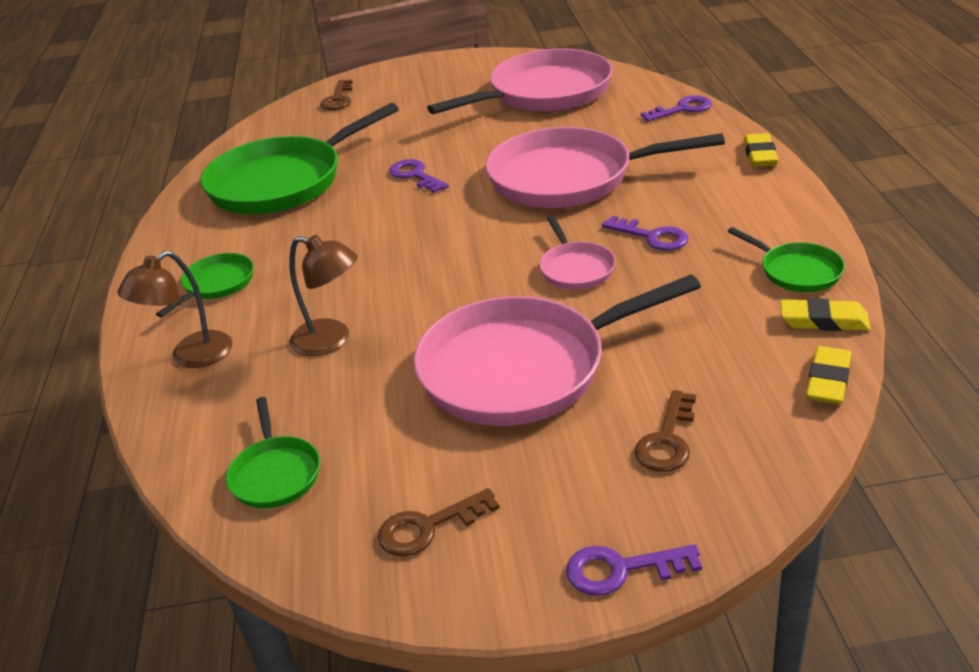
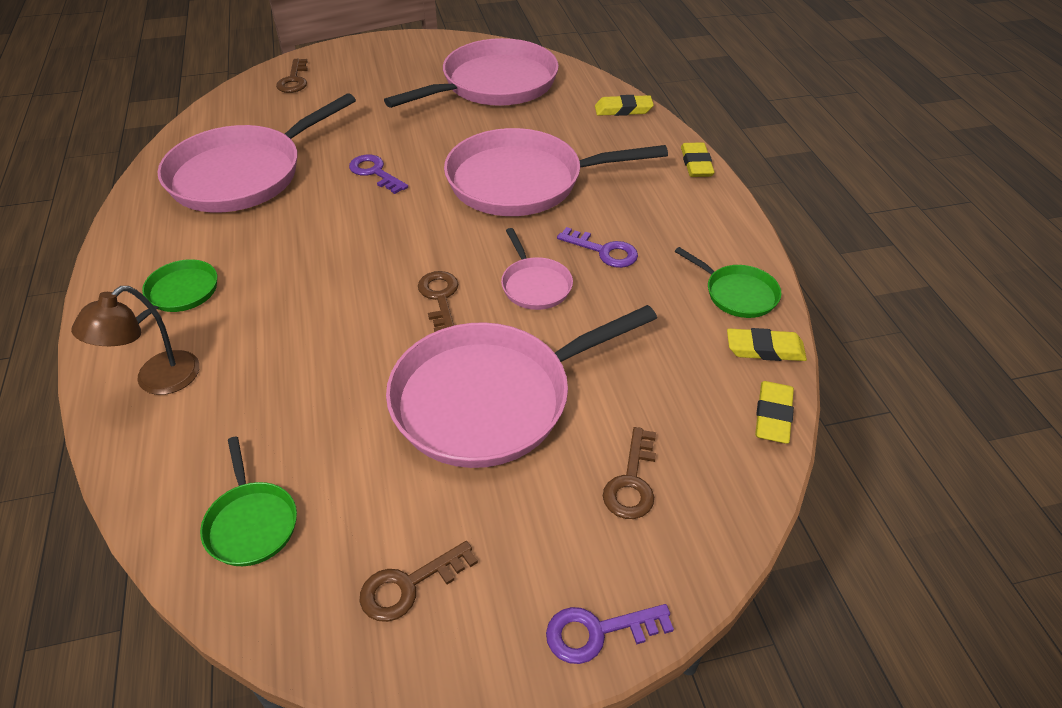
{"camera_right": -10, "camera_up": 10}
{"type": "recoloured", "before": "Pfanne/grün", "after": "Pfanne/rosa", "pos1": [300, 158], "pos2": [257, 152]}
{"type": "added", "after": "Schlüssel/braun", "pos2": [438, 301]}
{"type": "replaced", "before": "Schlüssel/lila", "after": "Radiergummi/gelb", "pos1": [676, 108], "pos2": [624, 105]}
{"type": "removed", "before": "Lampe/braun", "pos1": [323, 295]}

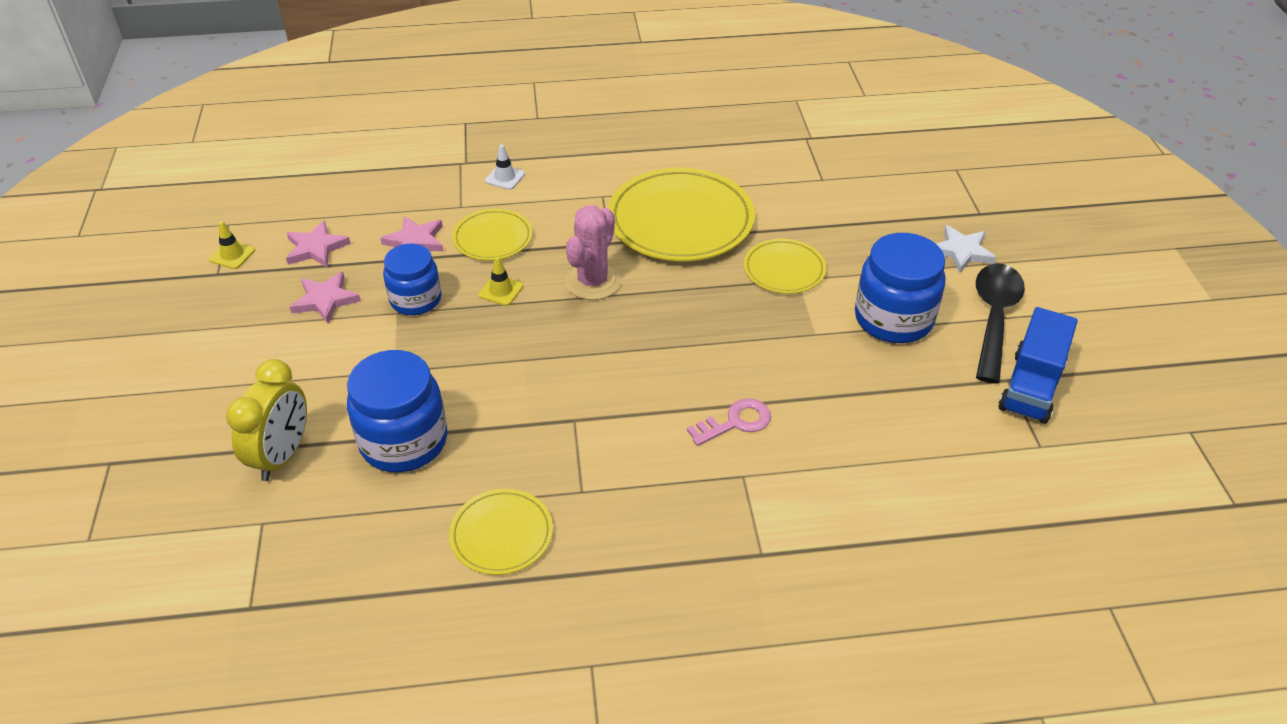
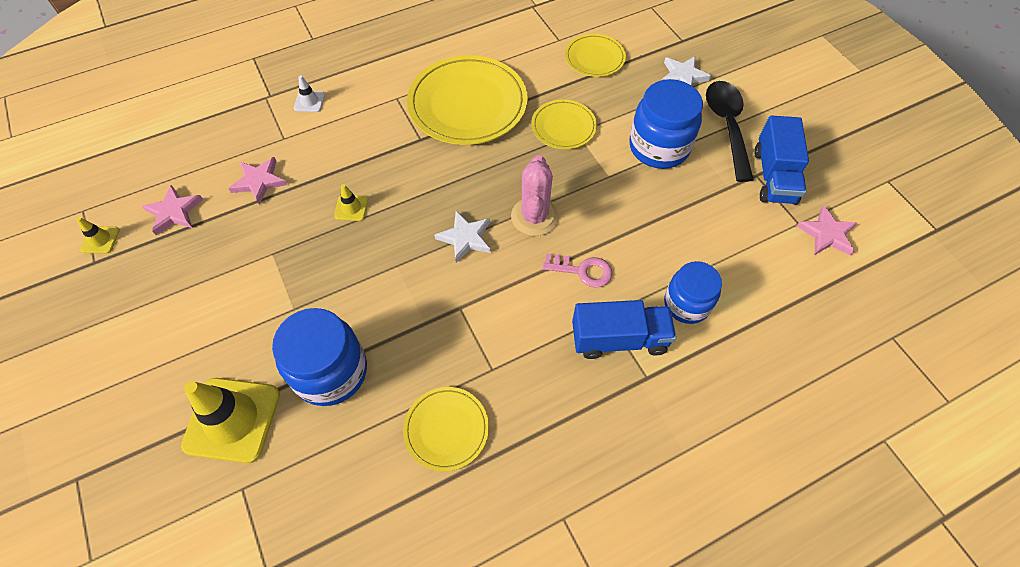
{"camera_right": -20, "camera_up": 15}
{"type": "replaced", "before": "Wecker/gelb", "after": "Leitkegel/gelb", "pos1": [266, 420], "pos2": [230, 420]}
{"type": "added", "after": "Stern/weiß", "pos2": [462, 237]}
{"type": "moved", "before": "Kaktus/rosa", "pos1": [593, 252], "pos2": [535, 195]}
{"type": "turned", "before": "Schlüssel/rosa", "pos1": [729, 422], "pos2": [577, 270], "turn": 60}
{"type": "moved", "before": "Teller/gelb", "pos1": [492, 234], "pos2": [595, 55]}
{"type": "added", "after": "Lastwagen/blau", "pos2": [624, 329]}
{"type": "moved", "before": "Einmachglas/blau", "pos1": [412, 279], "pos2": [693, 292]}
{"type": "moved", "before": "Stern/rosa", "pos1": [325, 297], "pos2": [827, 230]}

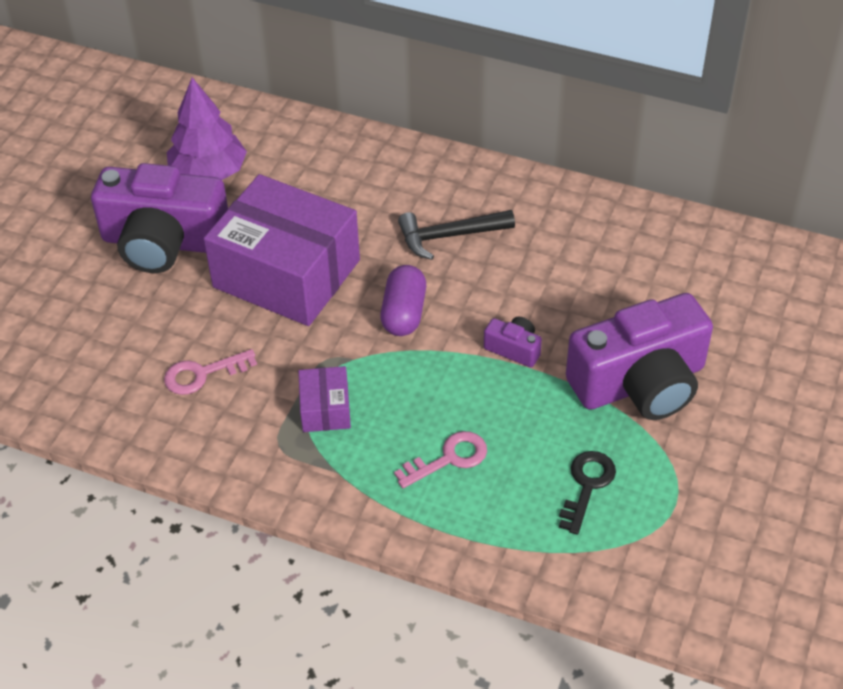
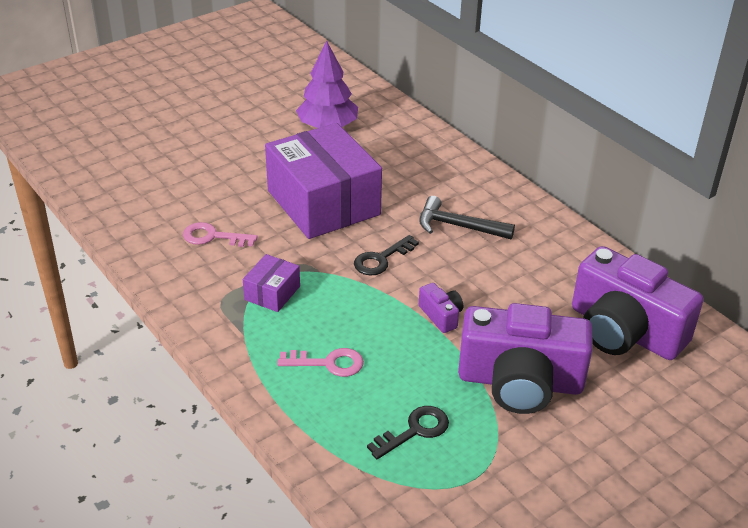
{"camera_right": 30, "camera_up": -10}
{"type": "replaced", "before": "Kapsel/lila", "after": "Schlüssel/schwarz", "pos1": [403, 300], "pos2": [386, 255]}
{"type": "moved", "before": "Kamera/lila", "pos1": [159, 218], "pos2": [638, 303]}

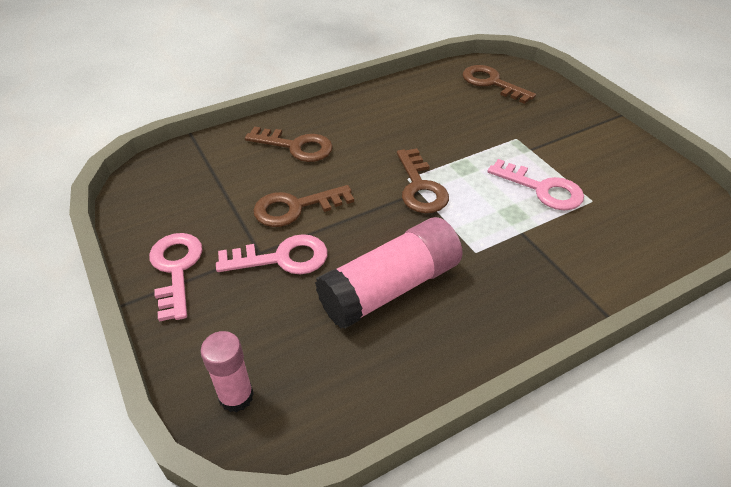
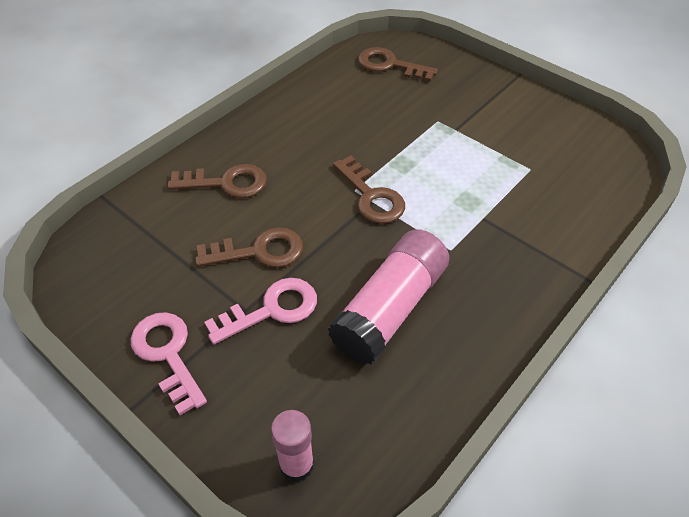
{"camera_right": -20, "camera_up": 5}
{"type": "turned", "before": "Schlüssel/braun", "pos1": [303, 206], "pos2": [249, 247], "turn": -150}
{"type": "removed", "before": "Schlüssel/rosa", "pos1": [535, 184]}

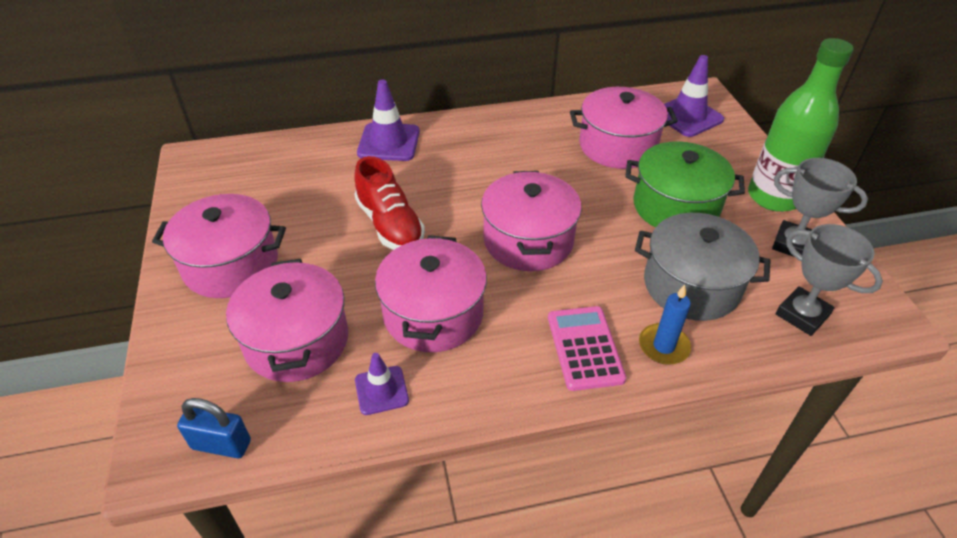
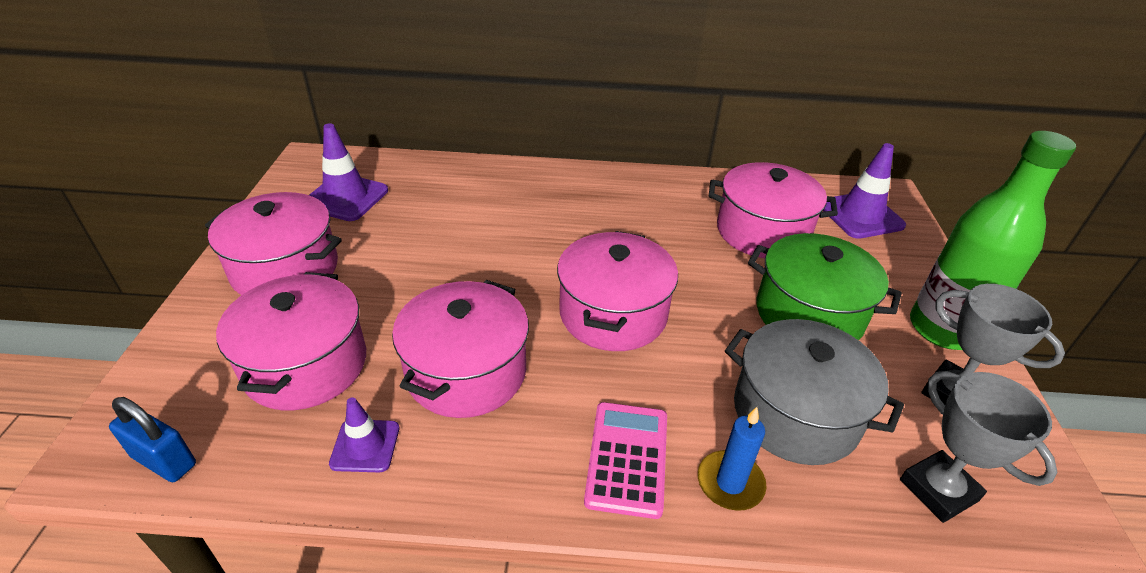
{"camera_right": 15, "camera_up": -5}
{"type": "moved", "before": "Leitkegel/lila", "pos1": [388, 120], "pos2": [348, 172]}
{"type": "removed", "before": "Schuh/rot", "pos1": [389, 203]}

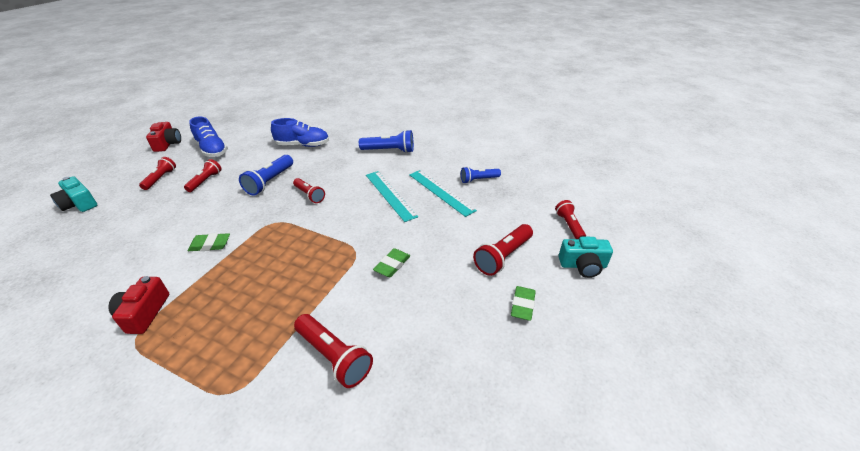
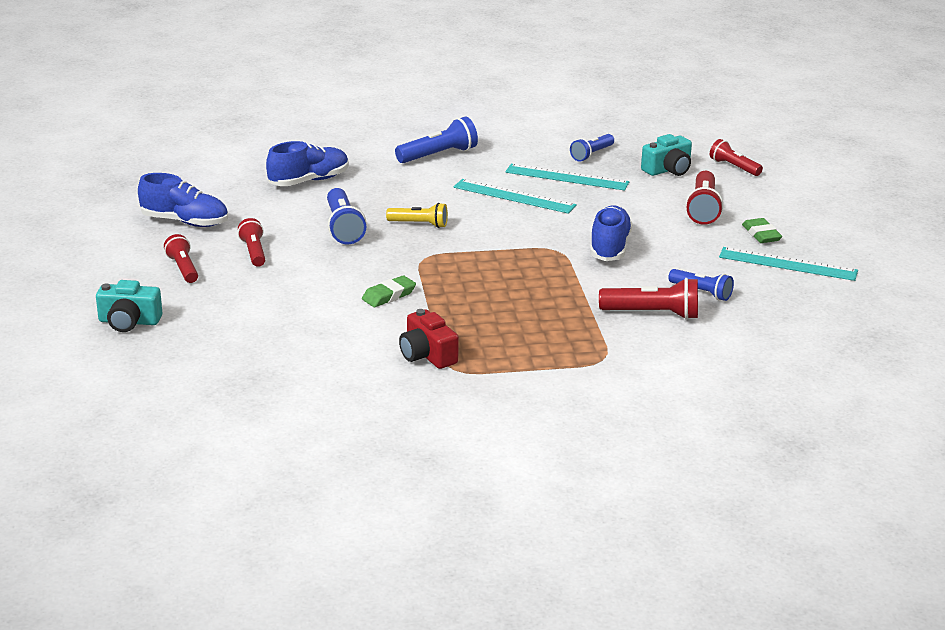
{"camera_right": -35, "camera_up": -10}
{"type": "recoloured", "before": "Taschenlampe/rot", "after": "Taschenlampe/gelb", "pos1": [309, 190], "pos2": [417, 215]}
{"type": "replaced", "before": "Radiergummi/grün", "after": "Schuh/blau", "pos1": [391, 262], "pos2": [611, 233]}
{"type": "moved", "before": "Kamera/türkis", "pos1": [586, 257], "pos2": [666, 155]}
{"type": "added", "after": "Taschenlampe/blau", "pos2": [701, 285]}
{"type": "added", "after": "Lineal/türkis", "pos2": [788, 264]}
{"type": "removed", "before": "Kamera/rot", "pos1": [163, 137]}

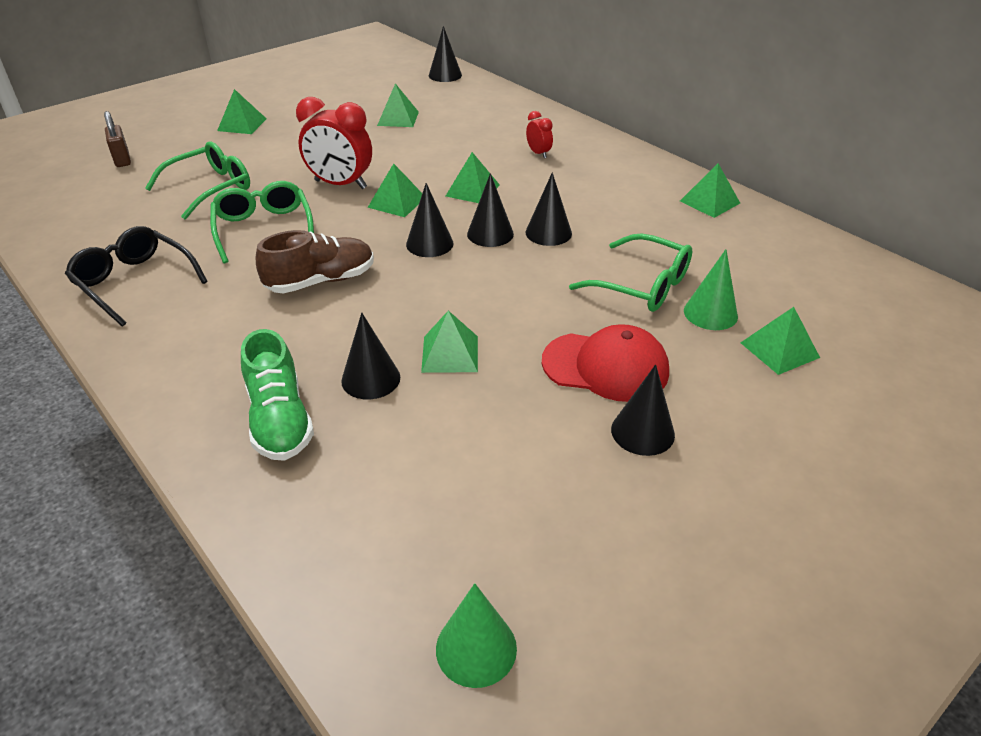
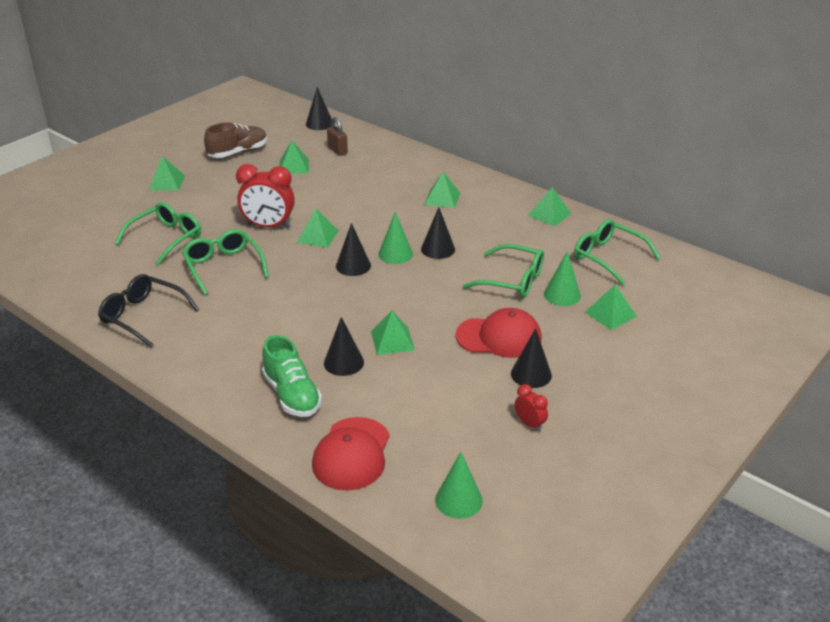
{"camera_right": -10, "camera_up": -5}
{"type": "moved", "before": "Schuh/braun", "pos1": [315, 261], "pos2": [235, 140]}
{"type": "added", "after": "Kappe/rot", "pos2": [351, 454]}
{"type": "moved", "before": "Vorhängeschloss/braun", "pos1": [117, 139], "pos2": [337, 136]}
{"type": "recoloured", "before": "Kegel/schwarz", "after": "Kegel/grün", "pos1": [490, 210], "pos2": [395, 238]}
{"type": "moved", "before": "Pyramide/grün", "pos1": [473, 177], "pos2": [442, 190]}
{"type": "moved", "before": "Wecker/rot", "pos1": [539, 134], "pos2": [531, 408]}
{"type": "added", "after": "Brille/grün", "pos2": [617, 252]}

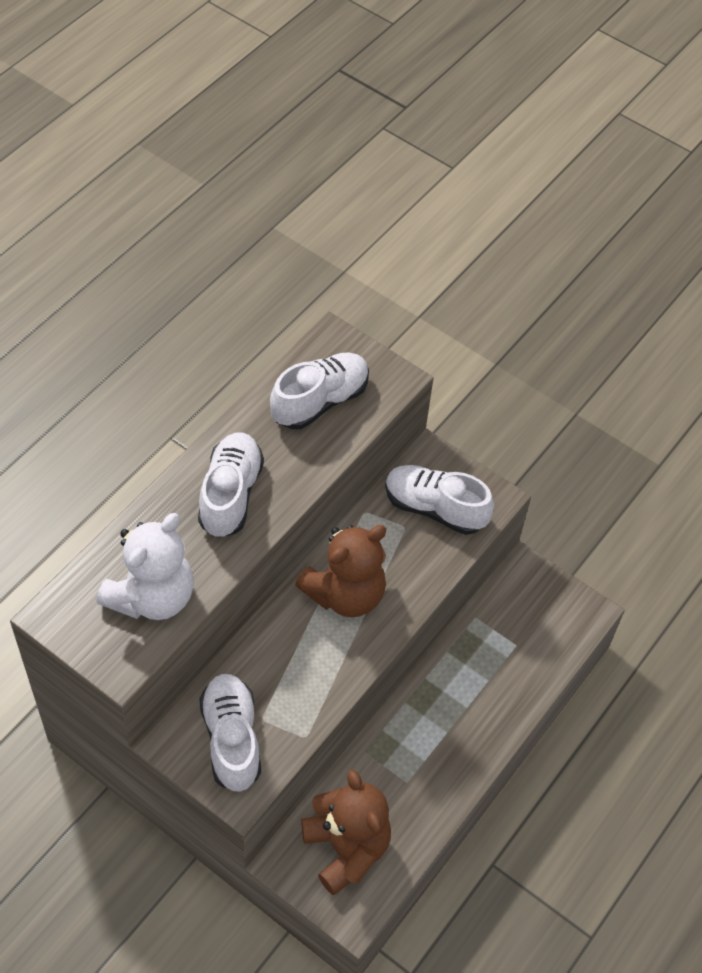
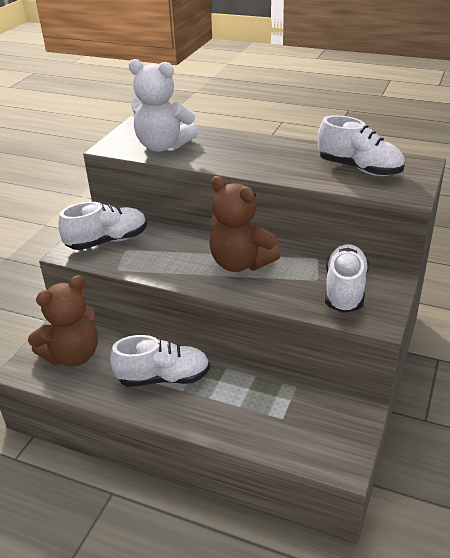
{"camera_right": 80, "camera_up": -20}
{"type": "moved", "before": "Schuh/weiß", "pos1": [231, 485], "pos2": [160, 361]}

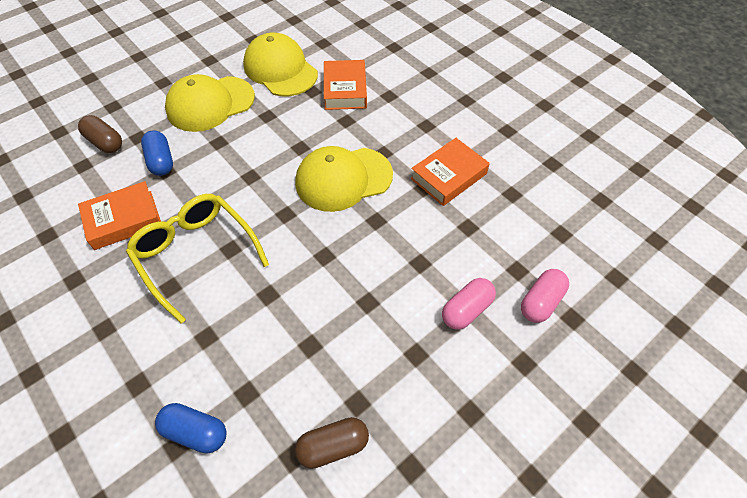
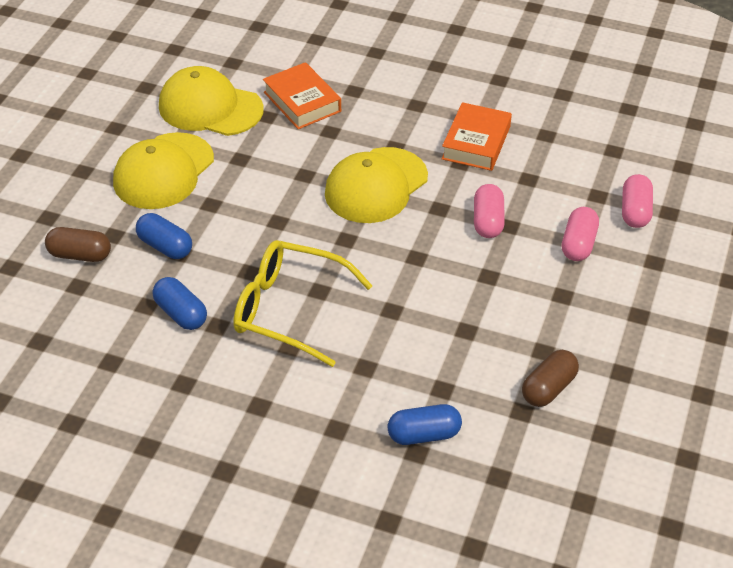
{"camera_right": -30, "camera_up": -10}
{"type": "replaced", "before": "Buch/orange", "after": "Kapsel/blau", "pos1": [119, 215], "pos2": [180, 303]}
{"type": "added", "after": "Kapsel/rosa", "pos2": [489, 211]}

